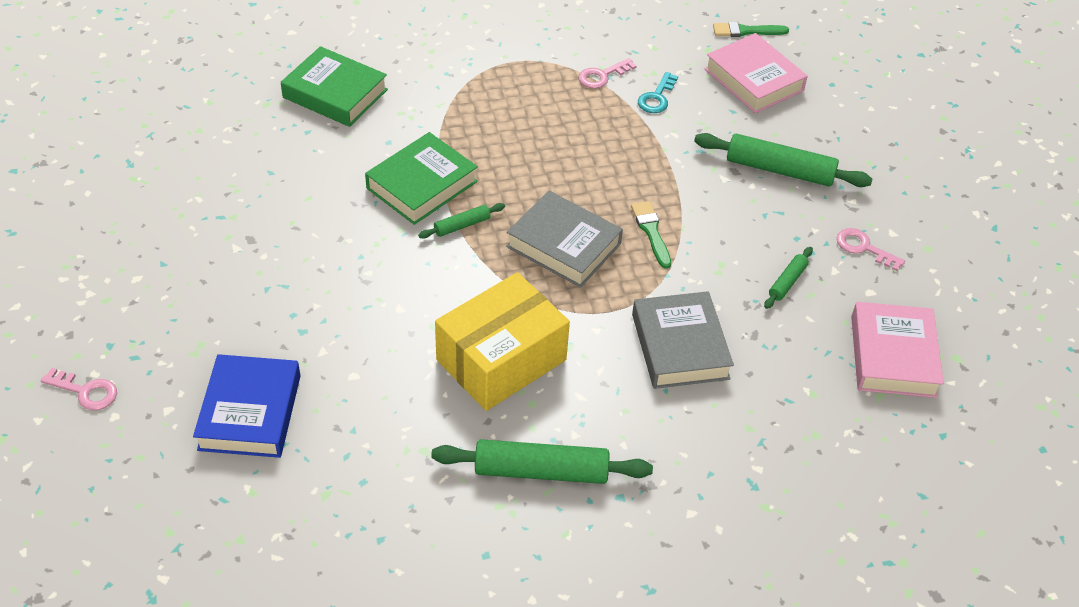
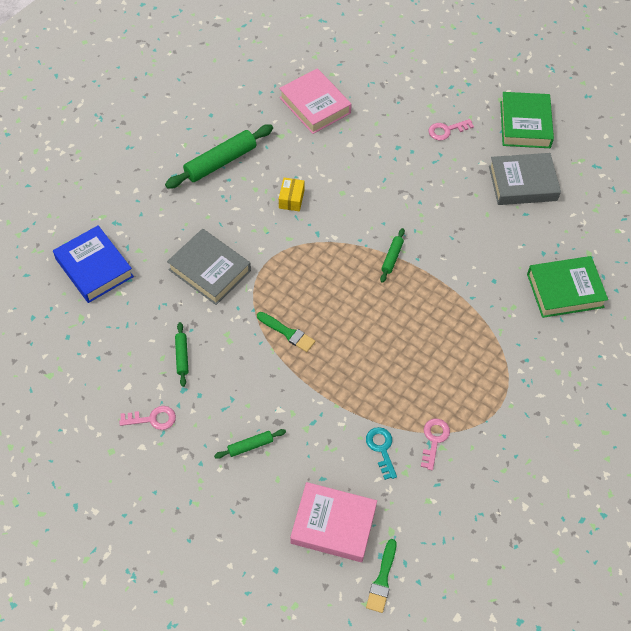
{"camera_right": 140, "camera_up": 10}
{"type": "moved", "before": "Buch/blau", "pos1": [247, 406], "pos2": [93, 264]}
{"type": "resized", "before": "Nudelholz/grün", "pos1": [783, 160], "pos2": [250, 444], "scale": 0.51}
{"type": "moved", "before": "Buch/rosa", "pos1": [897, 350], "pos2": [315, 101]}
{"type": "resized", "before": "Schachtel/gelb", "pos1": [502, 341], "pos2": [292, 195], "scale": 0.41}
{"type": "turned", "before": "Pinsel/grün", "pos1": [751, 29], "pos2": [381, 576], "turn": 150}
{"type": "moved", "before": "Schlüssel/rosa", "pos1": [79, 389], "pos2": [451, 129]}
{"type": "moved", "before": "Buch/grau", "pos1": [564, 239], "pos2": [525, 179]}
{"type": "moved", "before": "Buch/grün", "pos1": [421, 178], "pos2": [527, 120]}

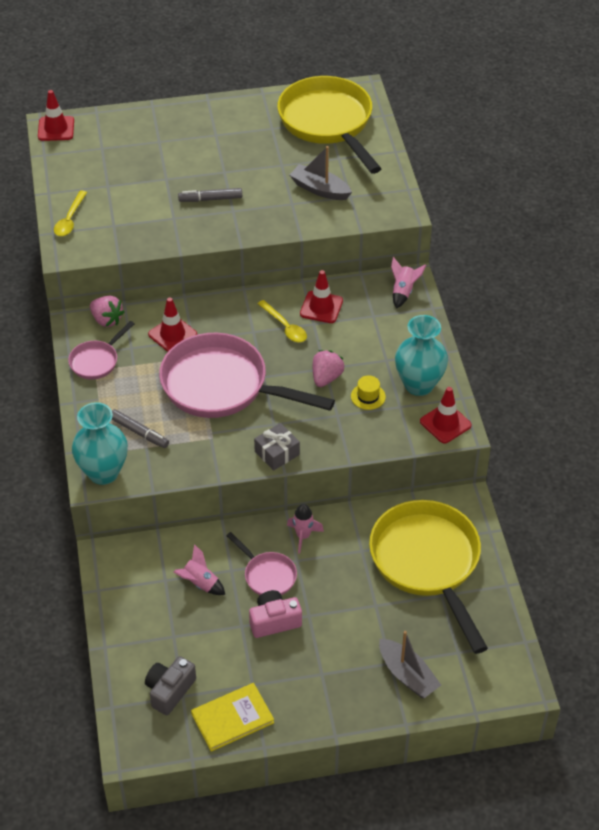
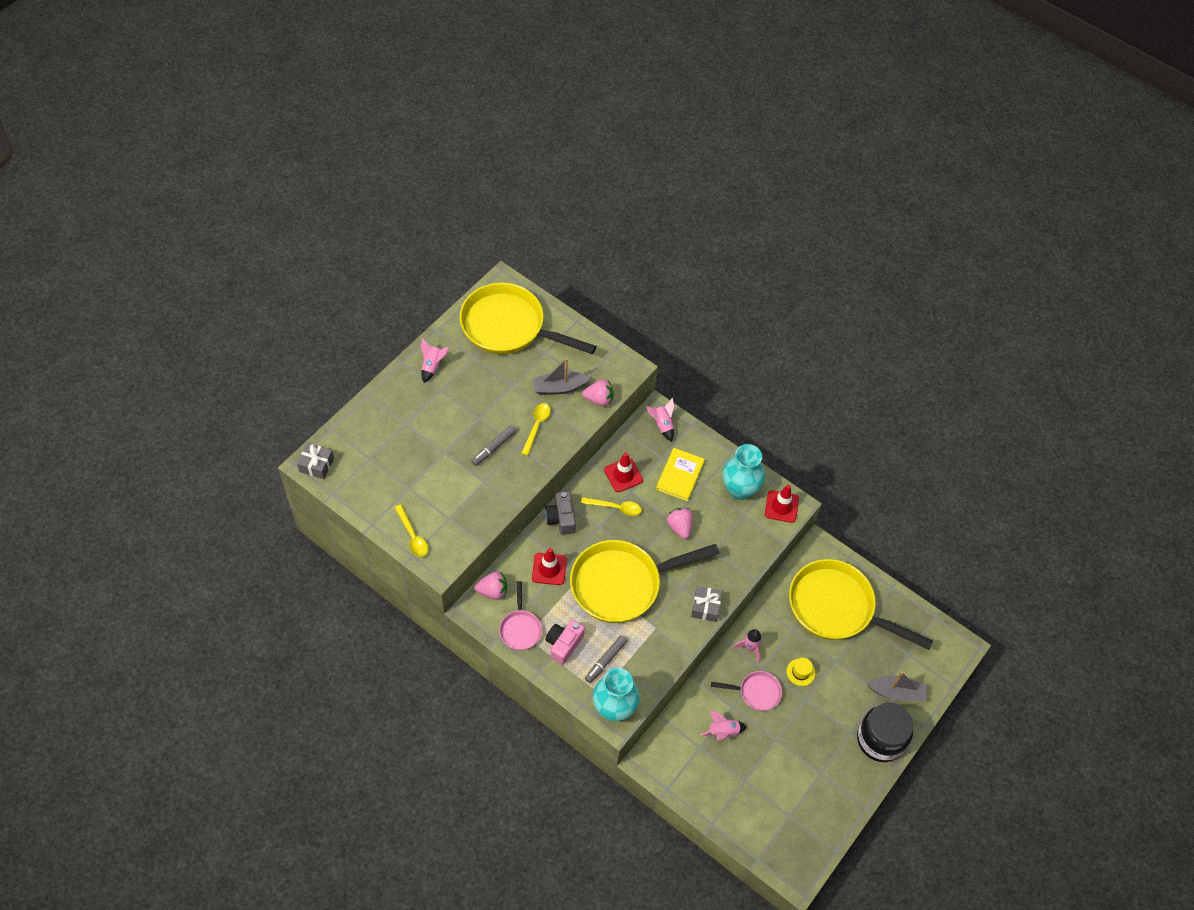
{"camera_right": -45, "camera_up": 10}
{"type": "replaced", "before": "Leitkegel/rot", "after": "Geschenk/grau", "pos1": [56, 115], "pos2": [315, 461]}
{"type": "added", "after": "Rakete/rosa", "pos2": [435, 360]}
{"type": "added", "after": "Löffel/gelb", "pos2": [536, 429]}
{"type": "moved", "before": "Kamera/grau", "pos1": [170, 685], "pos2": [560, 513]}
{"type": "moved", "before": "Kamera/rosa", "pos1": [275, 614], "pos2": [565, 642]}
{"type": "recoloured", "before": "Pfanne/rosa", "after": "Pfanne/gelb", "pos1": [247, 375], "pos2": [644, 581]}
{"type": "added", "after": "Erdbeere/rosa", "pos2": [597, 393]}
{"type": "turned", "before": "Filzstift/grau", "pos1": [140, 428], "pos2": [606, 659], "turn": 135}
{"type": "moved", "before": "Buch/gelb", "pos1": [232, 717], "pos2": [680, 474]}
{"type": "moved", "before": "Hut/gelb", "pos1": [368, 392], "pos2": [801, 672]}
{"type": "added", "after": "Einmachglas/schwarz", "pos2": [885, 732]}

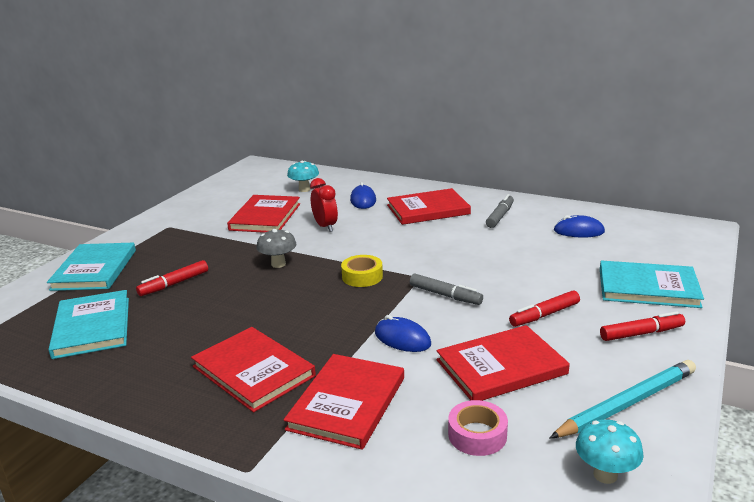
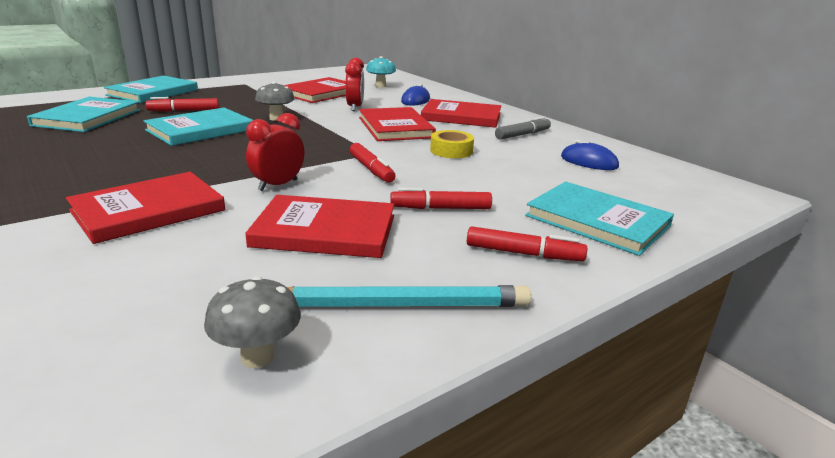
{"camera_right": 25, "camera_up": 0}
{"type": "added", "after": "Buch/türkis", "pos2": [198, 126]}
{"type": "recoloured", "before": "Pilz/türkis", "after": "Pilz/grau", "pos1": [610, 451], "pos2": [252, 322]}
{"type": "replaced", "before": "Computermaus/blau", "after": "Wecker/rot", "pos1": [403, 333], "pos2": [275, 152]}
{"type": "recoloured", "before": "Filzstift/grau", "after": "Filzstift/rot", "pos1": [446, 289], "pos2": [372, 163]}
{"type": "moved", "before": "Buch/rot", "pos1": [253, 369], "pos2": [397, 124]}
{"type": "moved", "before": "Klebeband/gelb", "pos1": [362, 271], "pos2": [452, 144]}
{"type": "removed", "before": "Klebeband/rosa", "pos1": [478, 428]}

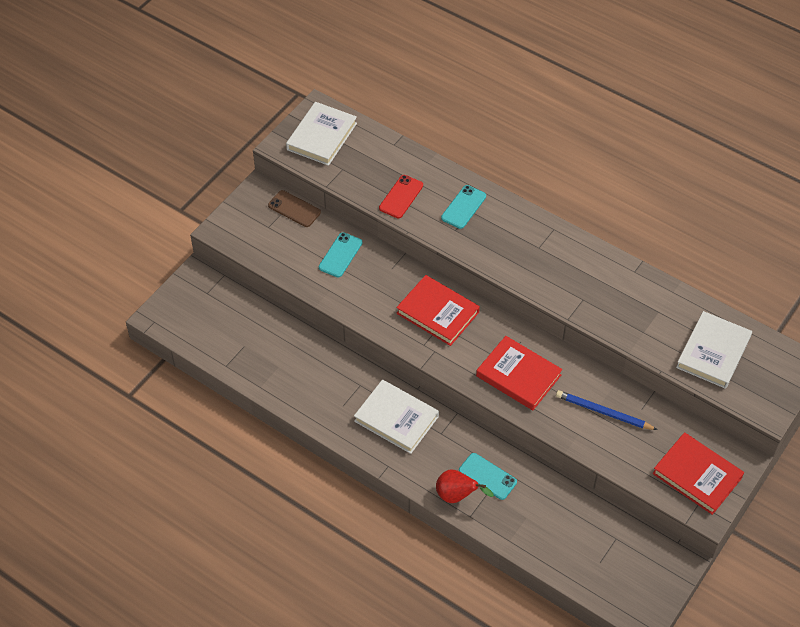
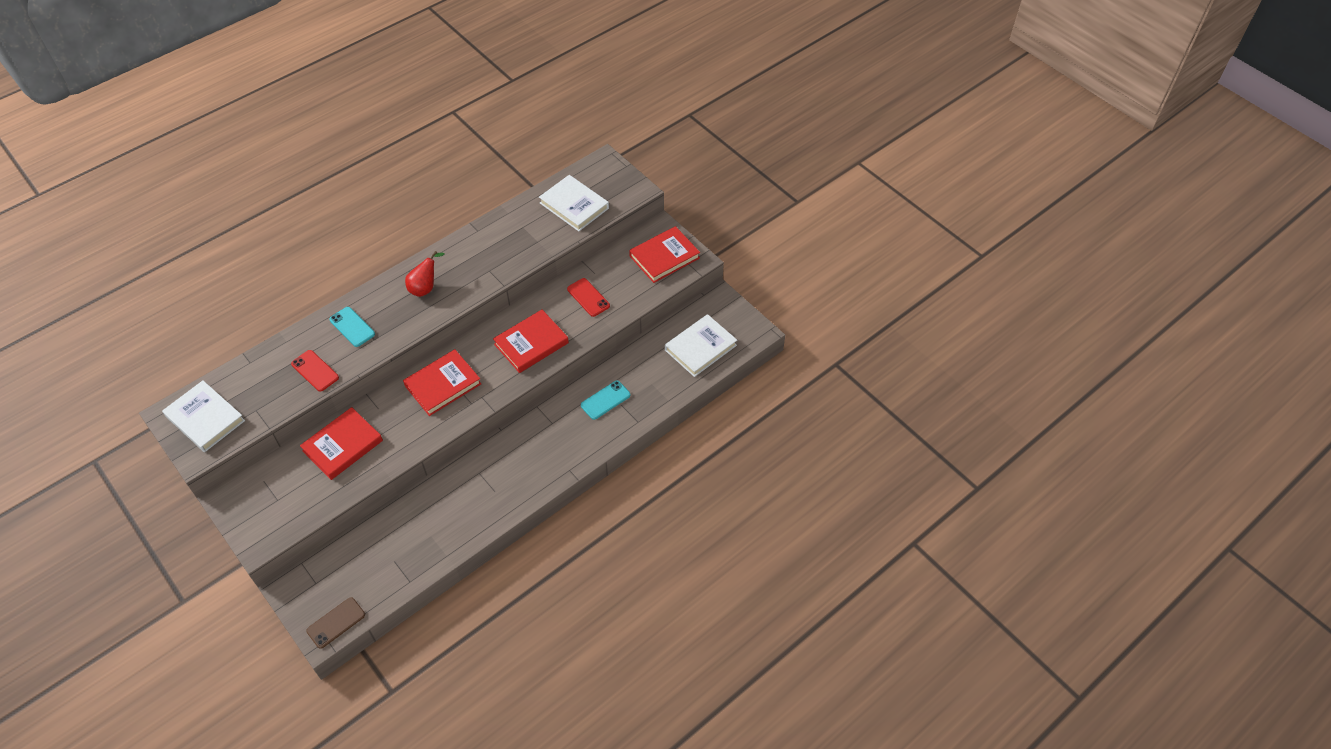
{"camera_right": -75, "camera_up": 0}
{"type": "replaced", "before": "Handy/türkis", "after": "Buch/rot", "pos1": [340, 254], "pos2": [341, 443]}
{"type": "moved", "before": "Handy/braun", "pos1": [294, 208], "pos2": [335, 623]}
{"type": "moved", "before": "Birne/rot", "pos1": [465, 486], "pos2": [425, 274]}
{"type": "replaced", "before": "Bleistift/blau", "after": "Handy/rot", "pos1": [606, 410], "pos2": [588, 297]}
{"type": "moved", "before": "Buch/weiß", "pos1": [396, 416], "pos2": [701, 345]}

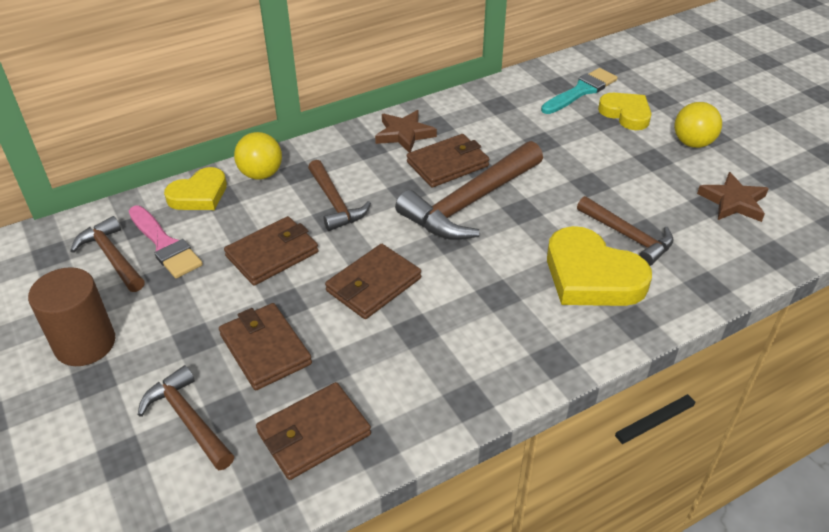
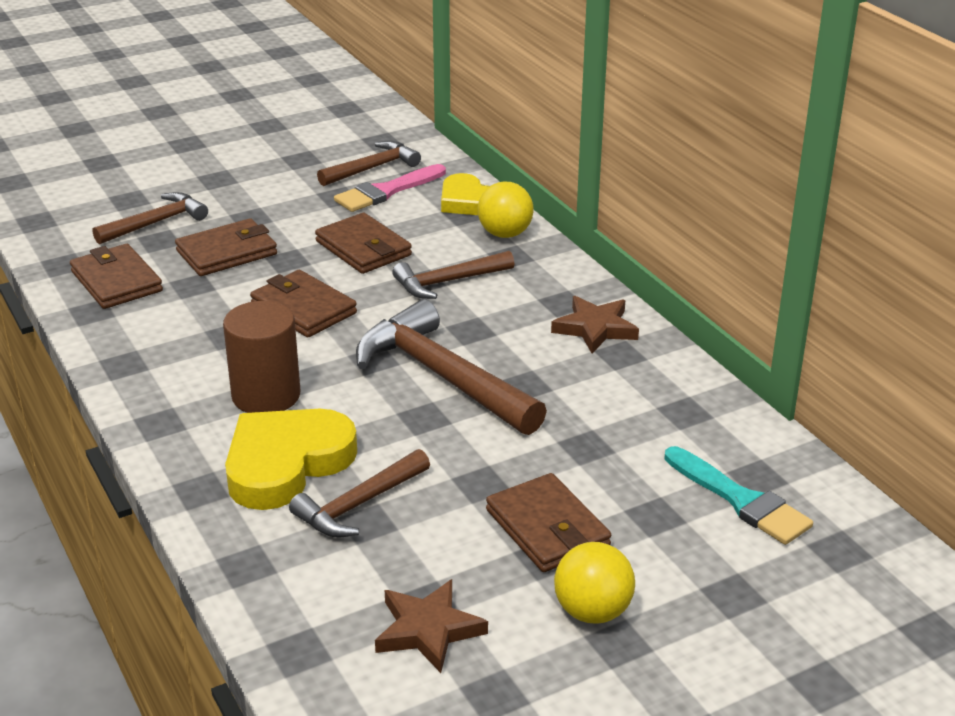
{"camera_right": 90, "camera_up": -10}
{"type": "moved", "before": "Vollzylinder/braun", "pos1": [71, 316], "pos2": [261, 357]}
{"type": "moved", "before": "Geldbörse/braun", "pos1": [448, 160], "pos2": [548, 522]}
{"type": "removed", "before": "Herz/gelb", "pos1": [624, 111]}

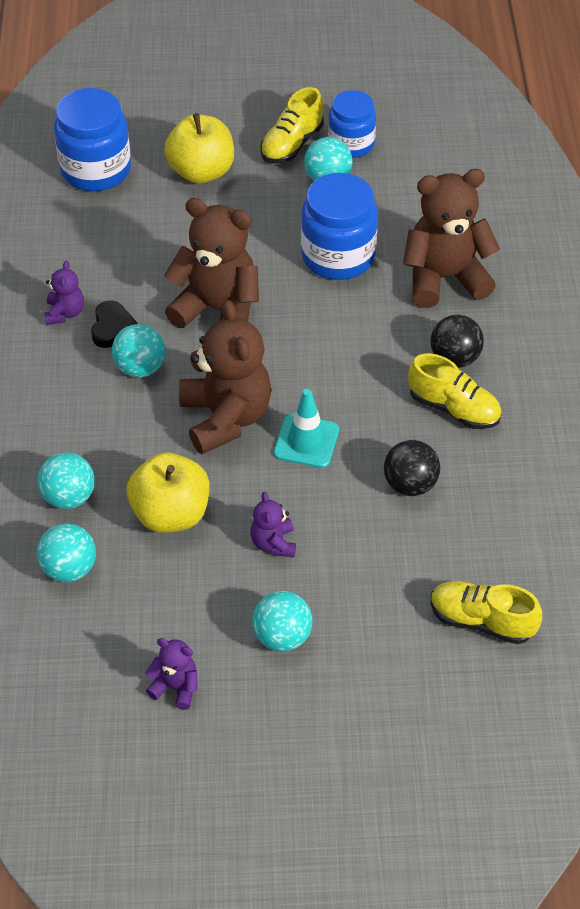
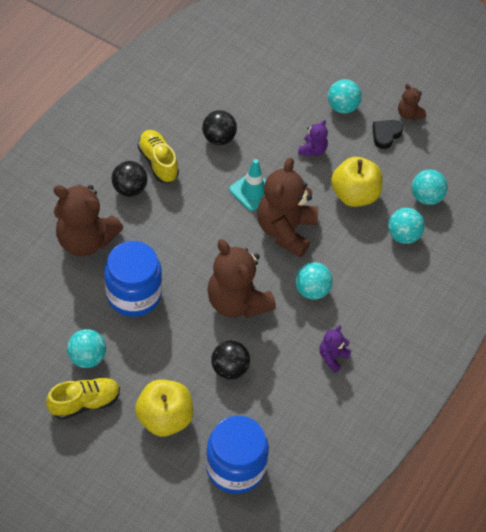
{"camera_right": -150, "camera_up": 5}
{"type": "added", "after": "Ball/schwarz", "pos2": [230, 360]}
{"type": "moved", "before": "Herz/schwarz", "pos1": [114, 324], "pos2": [387, 134]}
{"type": "recoloured", "before": "Teddybär/lila", "after": "Teddybär/braun", "pos1": [171, 674], "pos2": [412, 102]}
{"type": "removed", "before": "Einmachglas/blau", "pos1": [352, 124]}
{"type": "removed", "before": "Schuh/gelb", "pos1": [486, 612]}

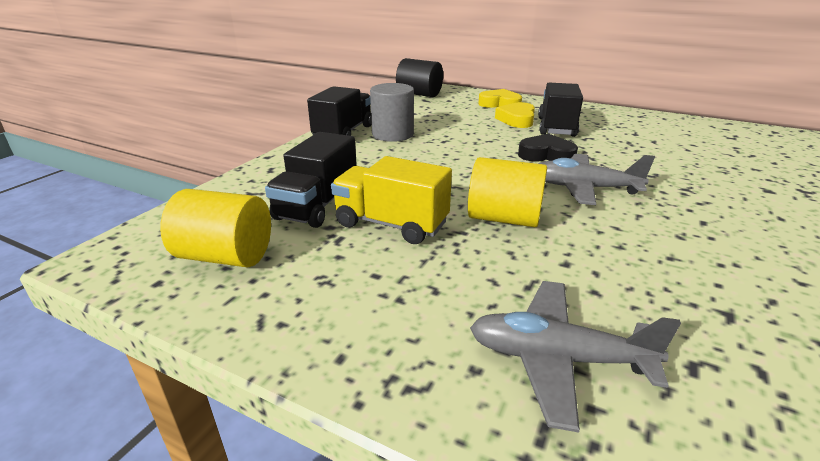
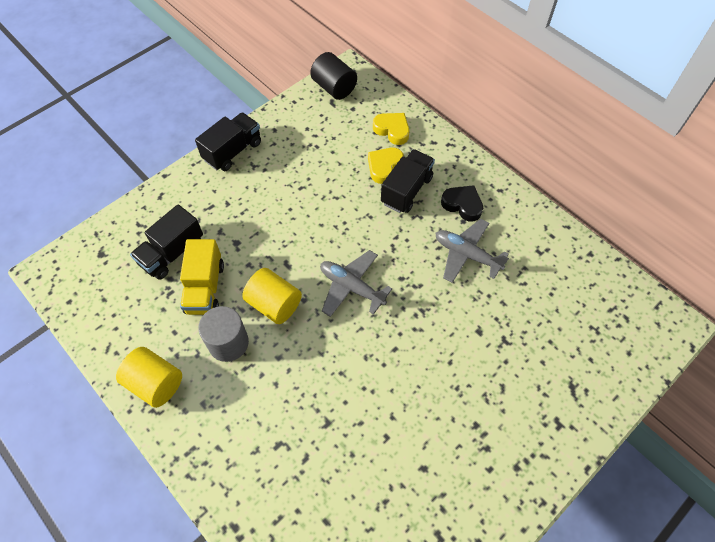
{"camera_right": 20, "camera_up": 30}
{"type": "moved", "before": "Vollzylinder/gelb", "pos1": [215, 228], "pos2": [149, 377]}
{"type": "turned", "before": "Lastwagen/gelb", "pos1": [391, 200], "pos2": [202, 277], "turn": -135}
{"type": "moved", "before": "Vollzylinder/grau", "pos1": [392, 112], "pos2": [223, 334]}
{"type": "moved", "before": "Flugzeug/grau", "pos1": [575, 357], "pos2": [472, 251]}
{"type": "moved", "before": "Herz/schwarz", "pos1": [548, 148], "pos2": [462, 203]}

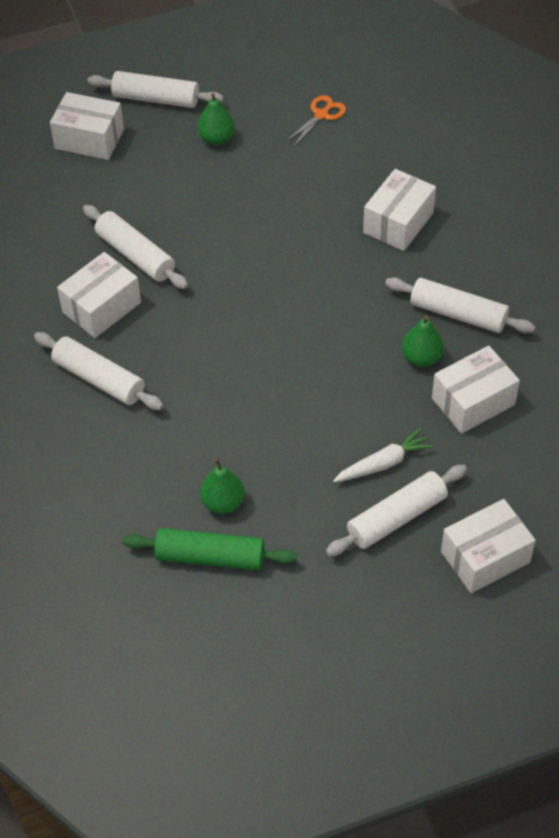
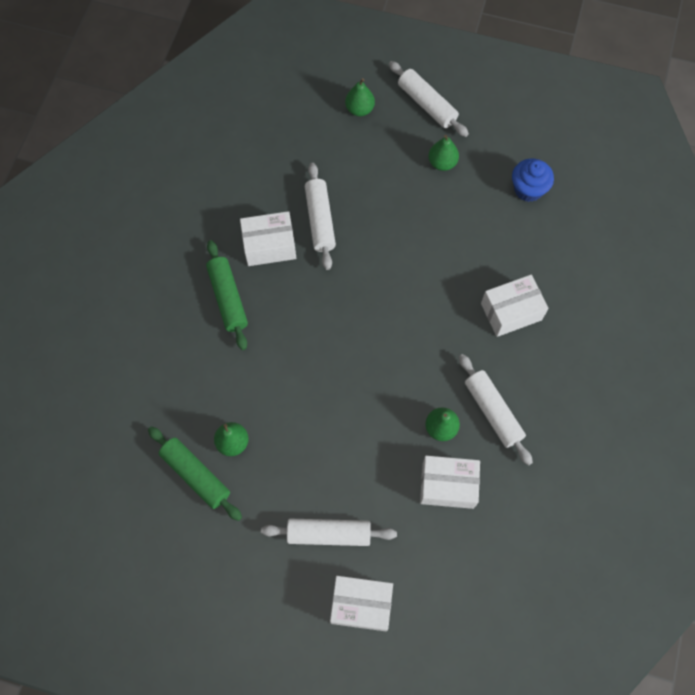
{"camera_right": 35, "camera_up": 15}
{"type": "recoloured", "before": "Nudelholz/weiß", "after": "Nudelholz/grün", "pos1": [98, 371], "pos2": [227, 295]}
{"type": "replaced", "before": "Schachtel/weiß", "after": "Birne/grün", "pos1": [87, 126], "pos2": [360, 97]}
{"type": "replaced", "before": "Schere/orange", "after": "Muffin/blau", "pos1": [316, 121], "pos2": [533, 180]}
{"type": "removed", "before": "Karotte/weiß", "pos1": [383, 455]}

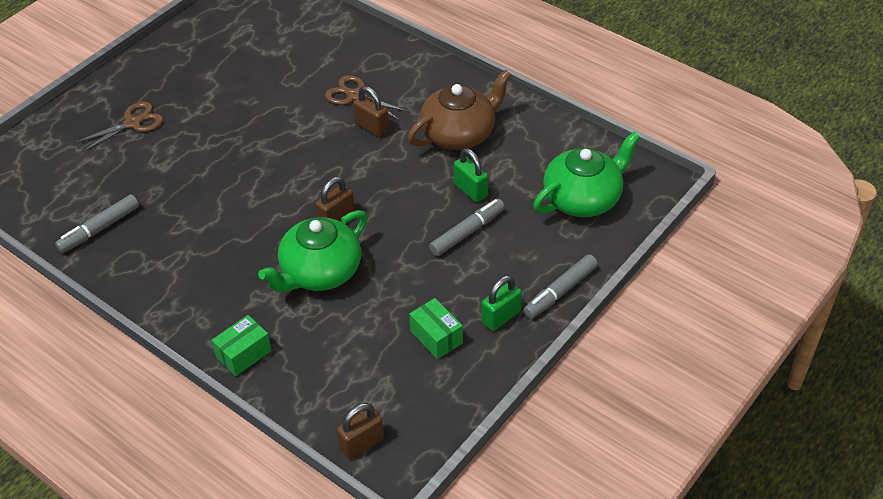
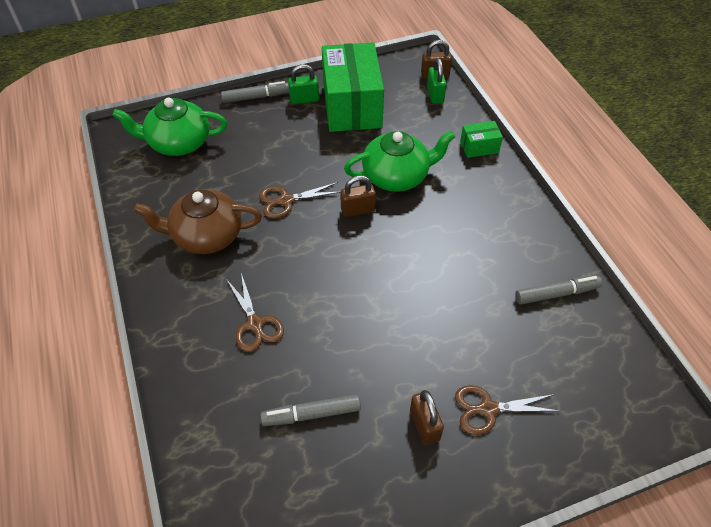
{"camera_right": -150, "camera_up": 5}
{"type": "added", "after": "Schere/braun", "pos2": [299, 200]}
{"type": "moved", "before": "Filzstift/grau", "pos1": [467, 227], "pos2": [310, 410]}
{"type": "resized", "before": "Schachtel/grün", "pos1": [436, 328], "pos2": [353, 87], "scale": 2.29}
{"type": "moved", "before": "Vorhängeschloss/braun", "pos1": [371, 111], "pos2": [427, 417]}
{"type": "moved", "before": "Vorhängeschloss/grün", "pos1": [471, 175], "pos2": [437, 81]}

